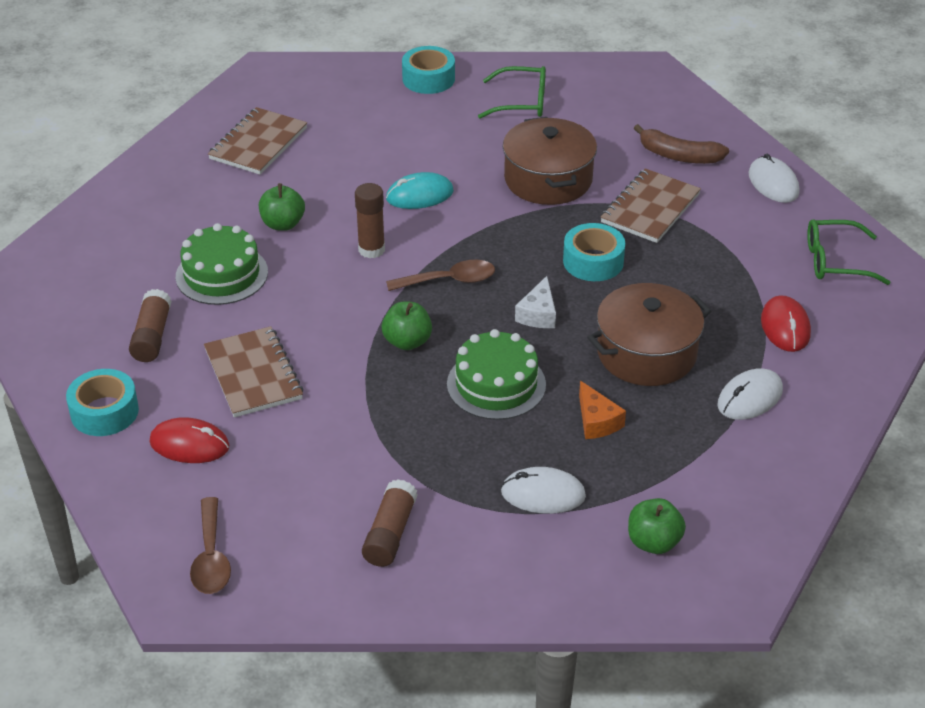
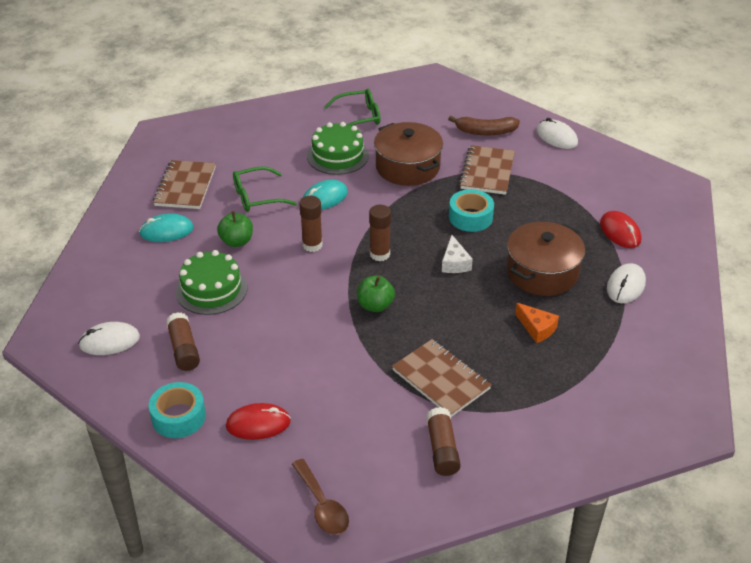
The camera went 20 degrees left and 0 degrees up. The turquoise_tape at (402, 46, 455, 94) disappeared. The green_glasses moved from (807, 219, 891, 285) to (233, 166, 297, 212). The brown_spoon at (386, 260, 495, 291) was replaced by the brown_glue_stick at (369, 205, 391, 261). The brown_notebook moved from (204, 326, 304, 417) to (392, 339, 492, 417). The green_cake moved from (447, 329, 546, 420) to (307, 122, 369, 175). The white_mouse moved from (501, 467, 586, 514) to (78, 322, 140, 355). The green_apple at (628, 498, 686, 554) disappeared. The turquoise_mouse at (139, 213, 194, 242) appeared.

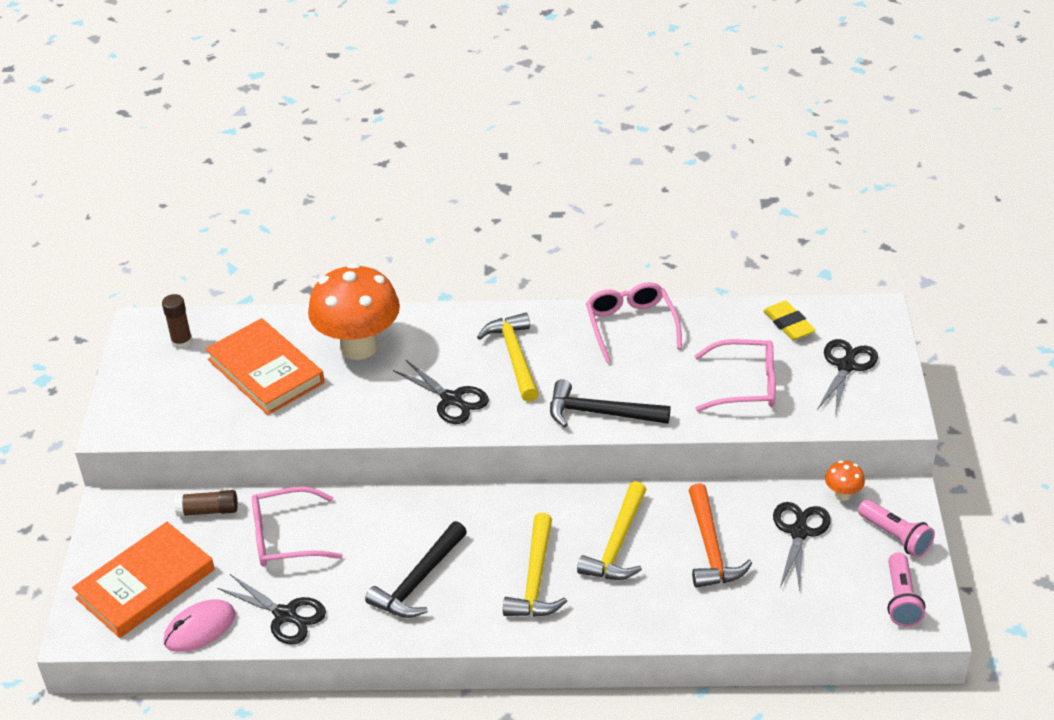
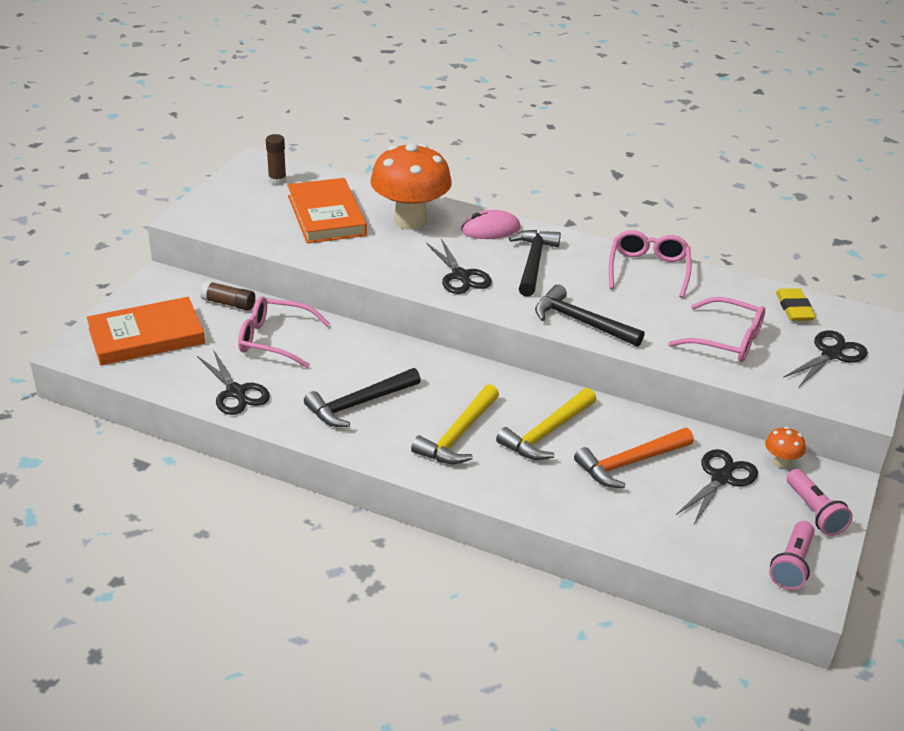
The camera went 20 degrees right and 5 degrees down. The yellow_hammer at (477, 313, 539, 402) became the black_hammer at (509, 230, 561, 297). The orange_hammer at (689, 483, 752, 588) turned 45 degrees clockwise. The pink_mouse moved from (164, 599, 235, 652) to (461, 210, 521, 239).

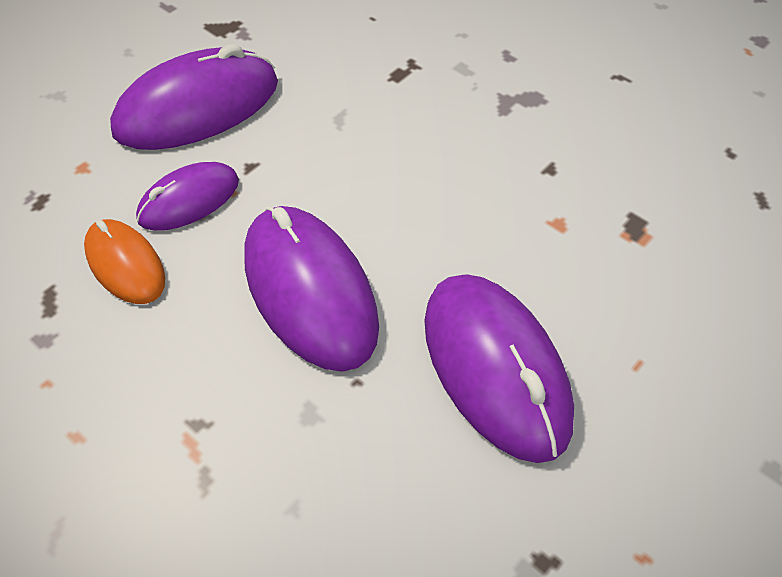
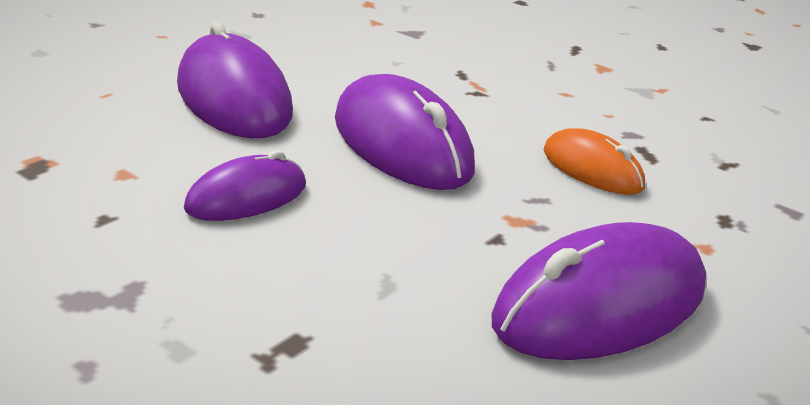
The camera went 175 degrees right and 25 degrees down. The purple_mouse moved from (136, 162, 239, 231) to (184, 150, 306, 221).

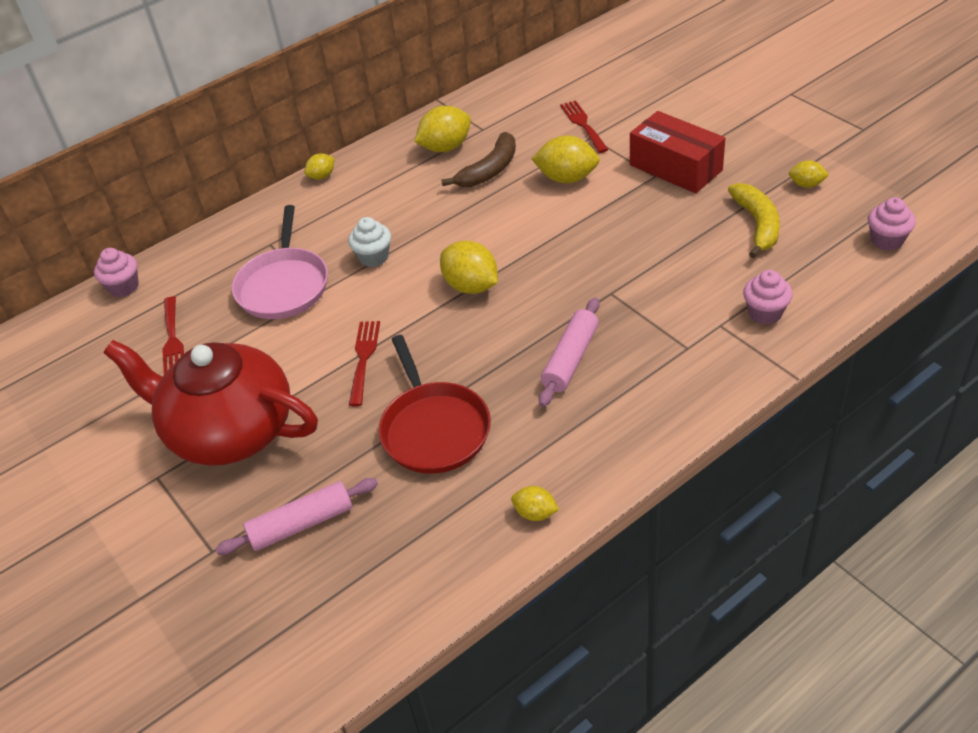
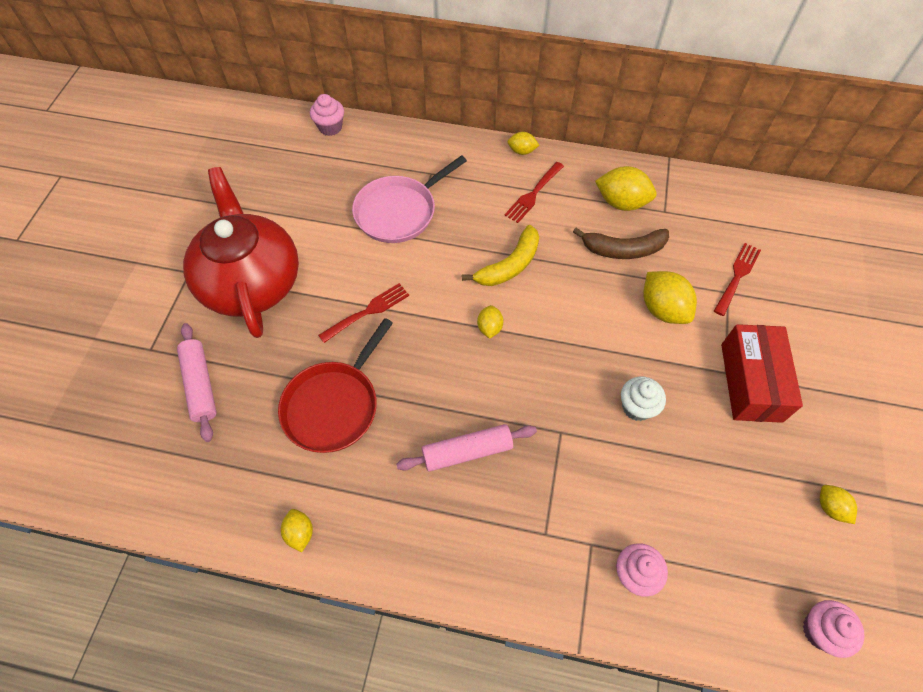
The camera went 45 degrees right and 15 degrees up. The yellow_banana moved from (728, 183, 780, 258) to (462, 225, 539, 286). The white_cupcake moved from (348, 217, 391, 267) to (621, 376, 666, 421). The yellow_lemon at (440, 241, 498, 294) changed to 0.55 times the size. The red_fork moved from (162, 296, 184, 374) to (504, 162, 564, 223). The pink_rolling_pin at (215, 478, 378, 555) turned 45 degrees clockwise.

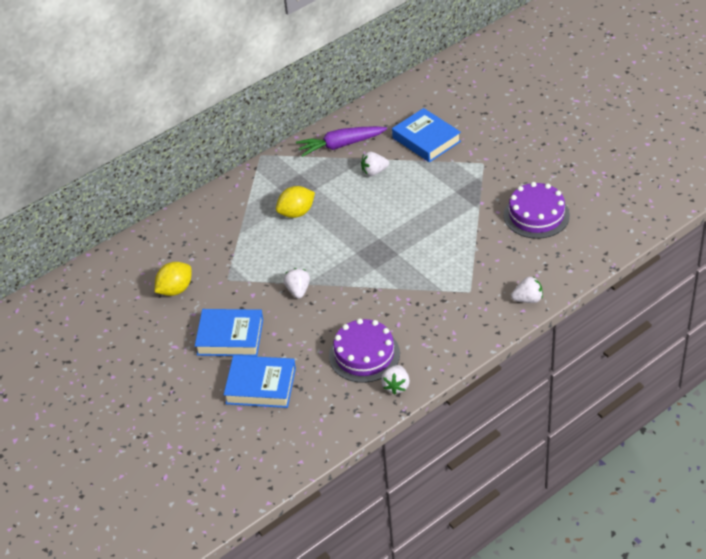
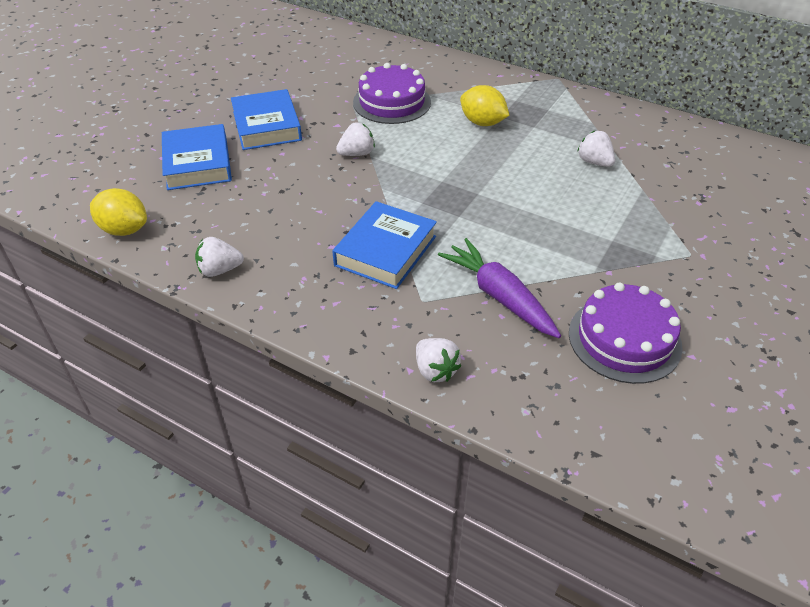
The camera went 65 degrees right and 0 degrees up. The blue_book moved from (392, 108, 461, 162) to (332, 201, 437, 289). The purple_carrot moved from (296, 126, 387, 157) to (438, 238, 561, 338). The yellow_lemon moved from (155, 262, 192, 296) to (90, 188, 147, 236). The purple_cake moved from (329, 319, 400, 383) to (353, 63, 431, 124).

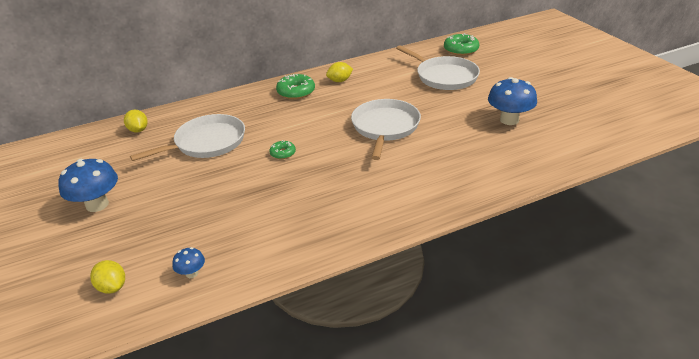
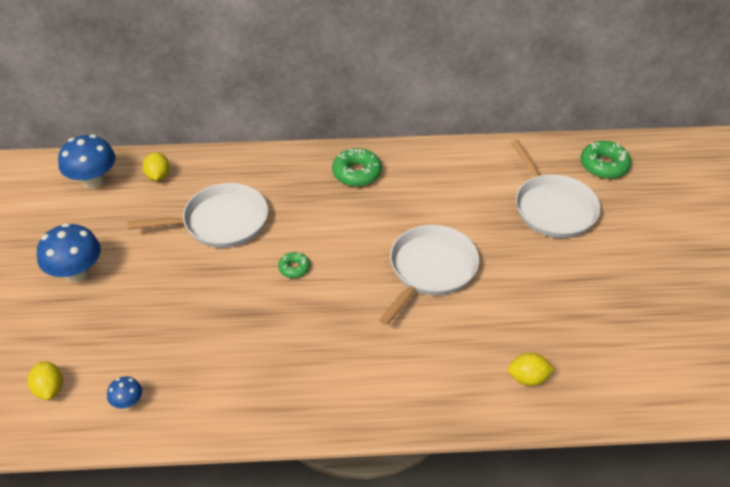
The camera went 20 degrees right and 10 degrees up. The yellow_lemon moved from (326, 62, 353, 82) to (508, 353, 555, 386). The blue_mushroom moved from (488, 77, 537, 125) to (58, 135, 116, 189).

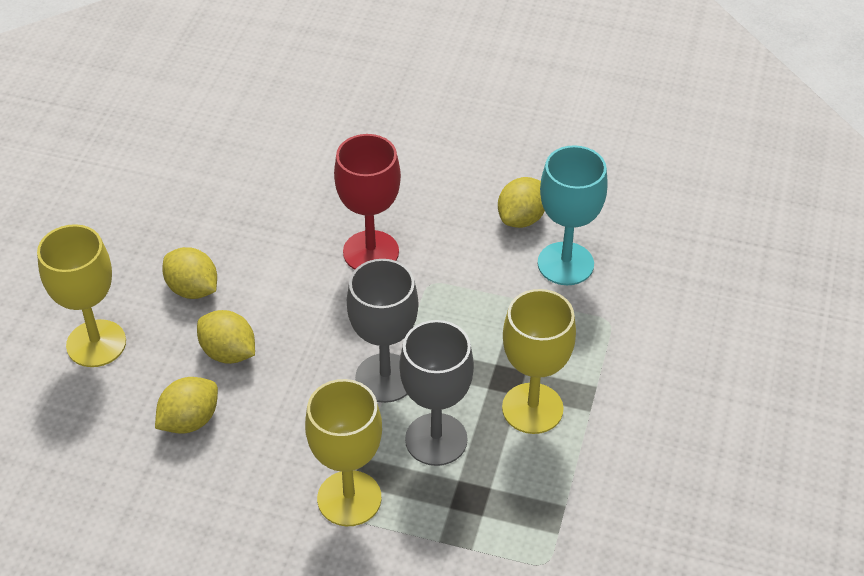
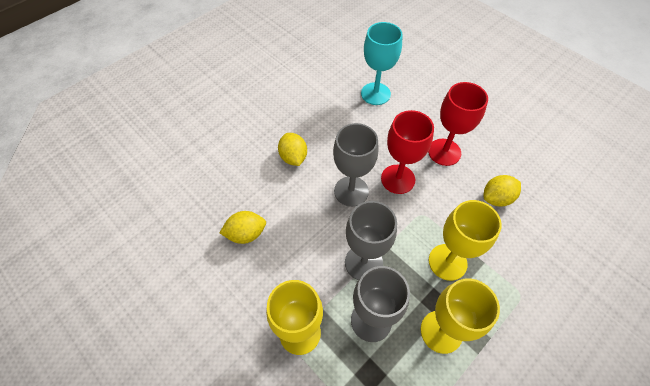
The camera went 30 degrees right and 10 degrees up. The turquoise_goblet moved from (538, 145, 608, 285) to (361, 22, 403, 105). The yellow_goblet moved from (37, 224, 126, 367) to (429, 200, 502, 281). The yellow_lemon at (197, 310, 255, 364) disappeared. The red_goblet at (428, 82, 488, 166) appeared. The grey_goblet at (333, 123, 379, 207) appeared.

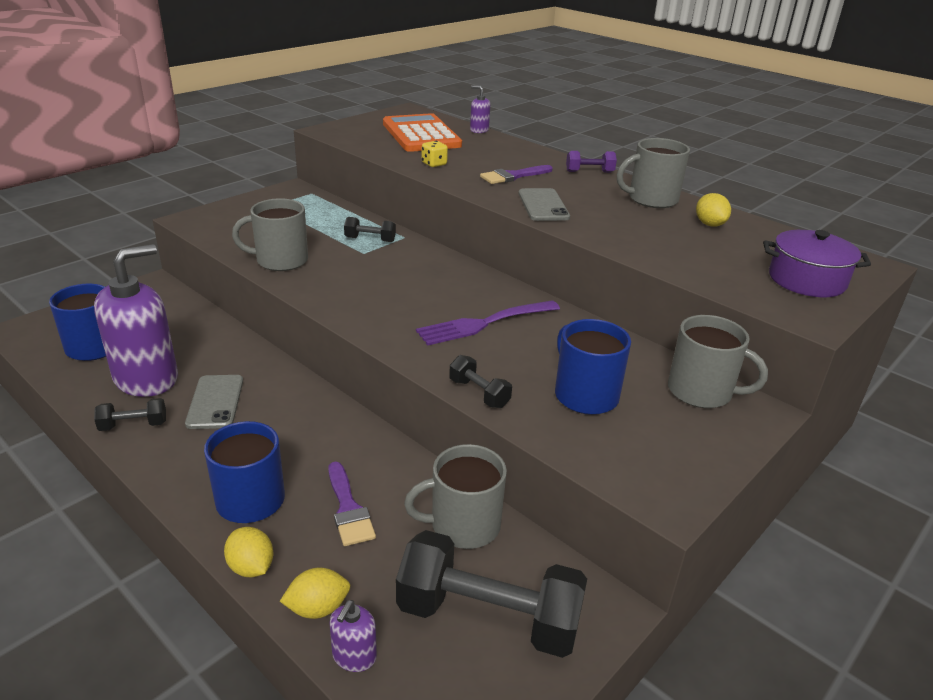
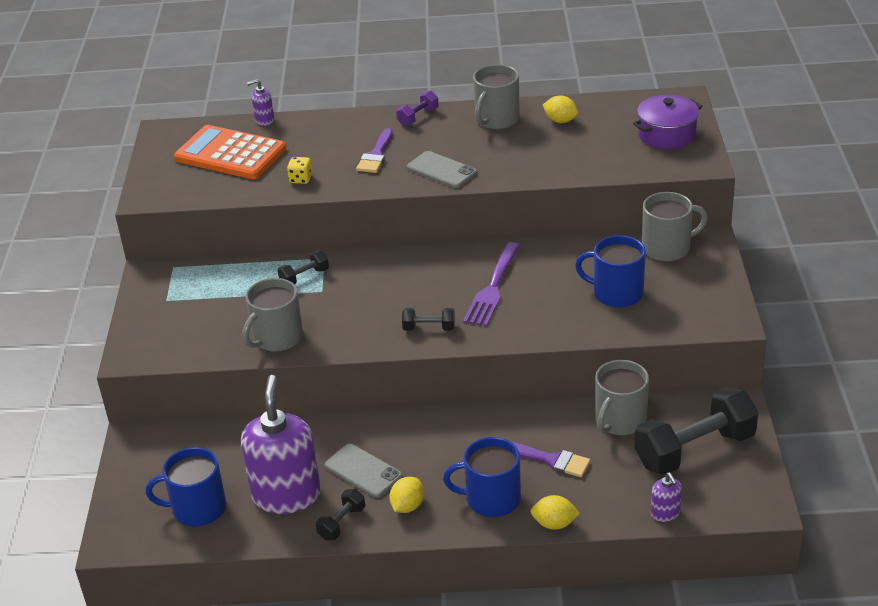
The camera went 40 degrees left and 5 degrees up. The black_dumbbell moved from (449, 355, 512, 408) to (402, 308, 455, 331). The yellow_lemon moved from (280, 568, 350, 619) to (389, 477, 424, 513).

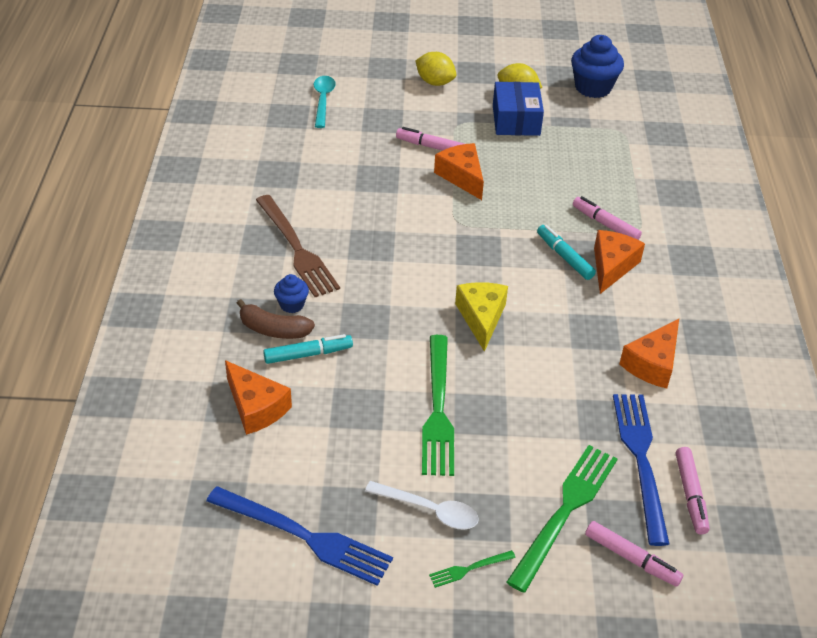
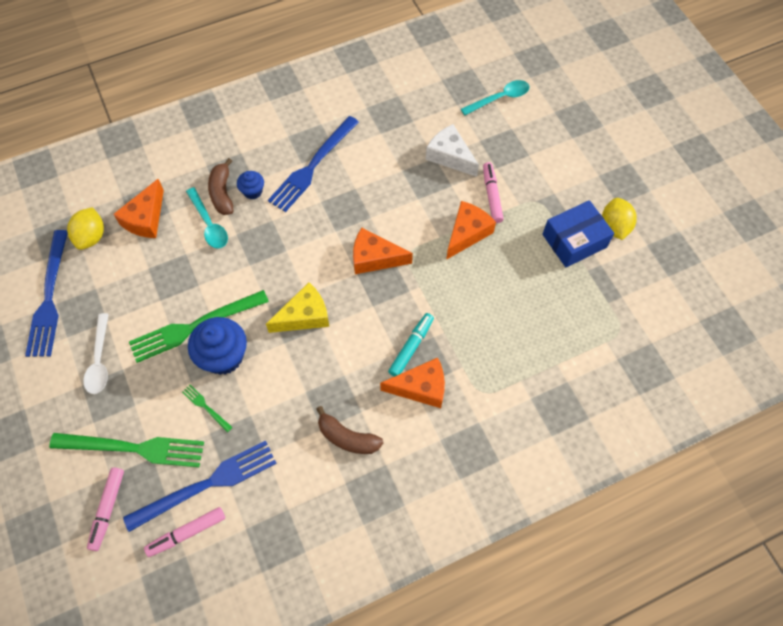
The camera went 65 degrees right and 20 degrees up. The blue_cupcake moved from (571, 35, 624, 98) to (188, 317, 247, 375). The yellow_lemon moved from (415, 52, 456, 86) to (67, 207, 104, 250). The brown_fork at (256, 195, 340, 297) became the blue_fork at (268, 116, 359, 212). The pink_marker at (573, 196, 642, 240) disappeared. The orange_cheese moved from (620, 319, 679, 389) to (353, 228, 413, 274). The turquoise_marker at (263, 334, 353, 364) was replaced by the turquoise_spoon at (186, 187, 228, 249). The green_fork moved from (429, 550, 516, 588) to (182, 385, 233, 432). The white_cheese at (426, 124, 479, 177) appeared. The brown_banana at (317, 406, 383, 454) appeared.

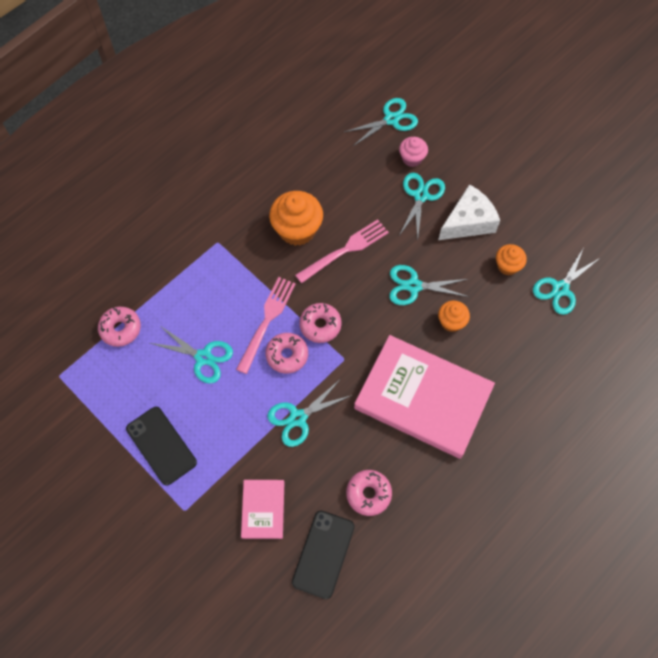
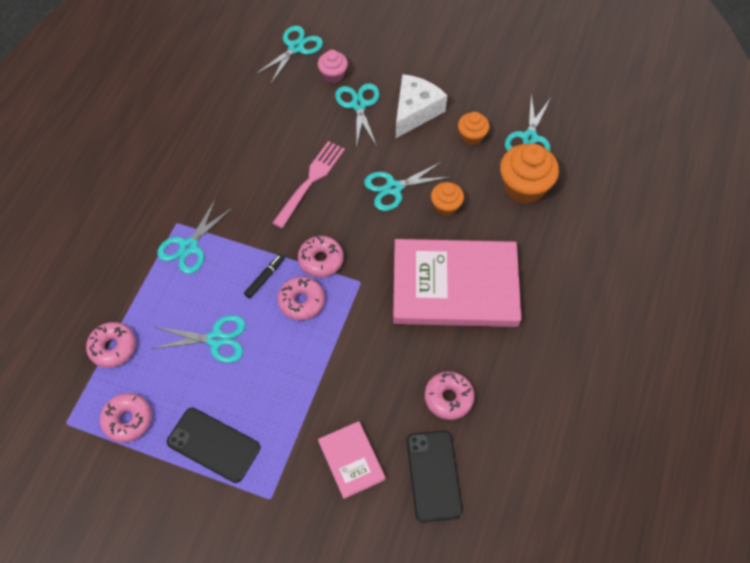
The camera went 25 degrees left and 5 degrees down. The orange_cupcake moved from (269, 191, 323, 246) to (500, 143, 559, 204). The pink_fork at (236, 277, 296, 374) was replaced by the black_marker at (244, 254, 284, 298). The turquoise_scissors moved from (267, 381, 352, 447) to (157, 199, 233, 274). The pink_donut at (100, 393, 152, 443) appeared.

